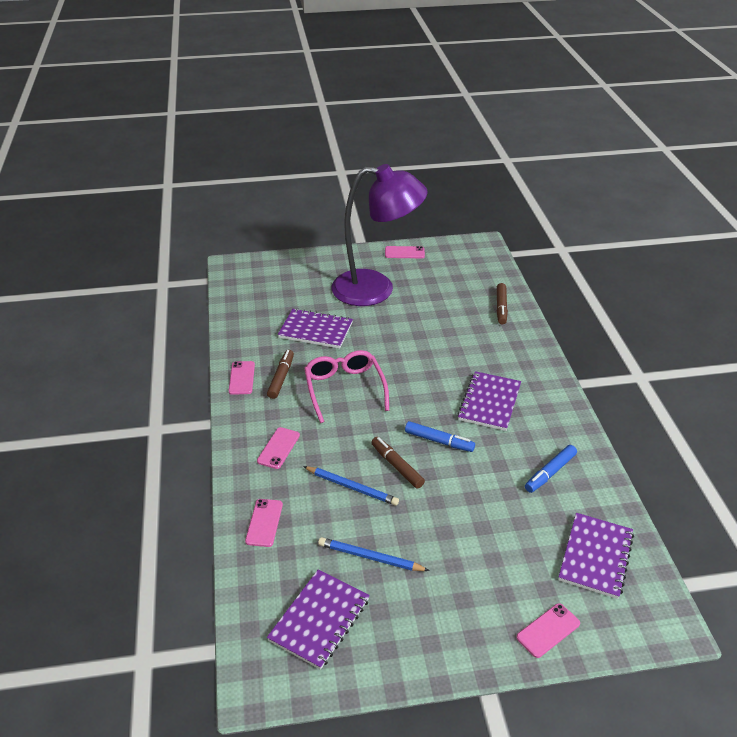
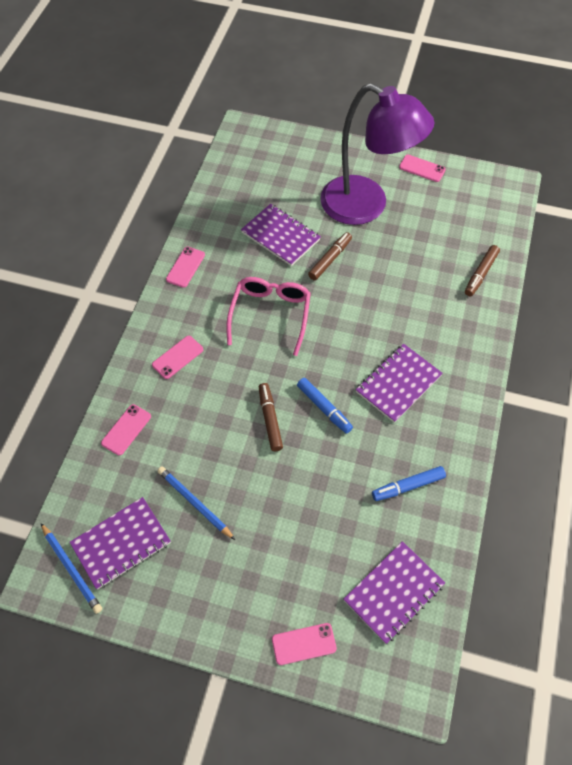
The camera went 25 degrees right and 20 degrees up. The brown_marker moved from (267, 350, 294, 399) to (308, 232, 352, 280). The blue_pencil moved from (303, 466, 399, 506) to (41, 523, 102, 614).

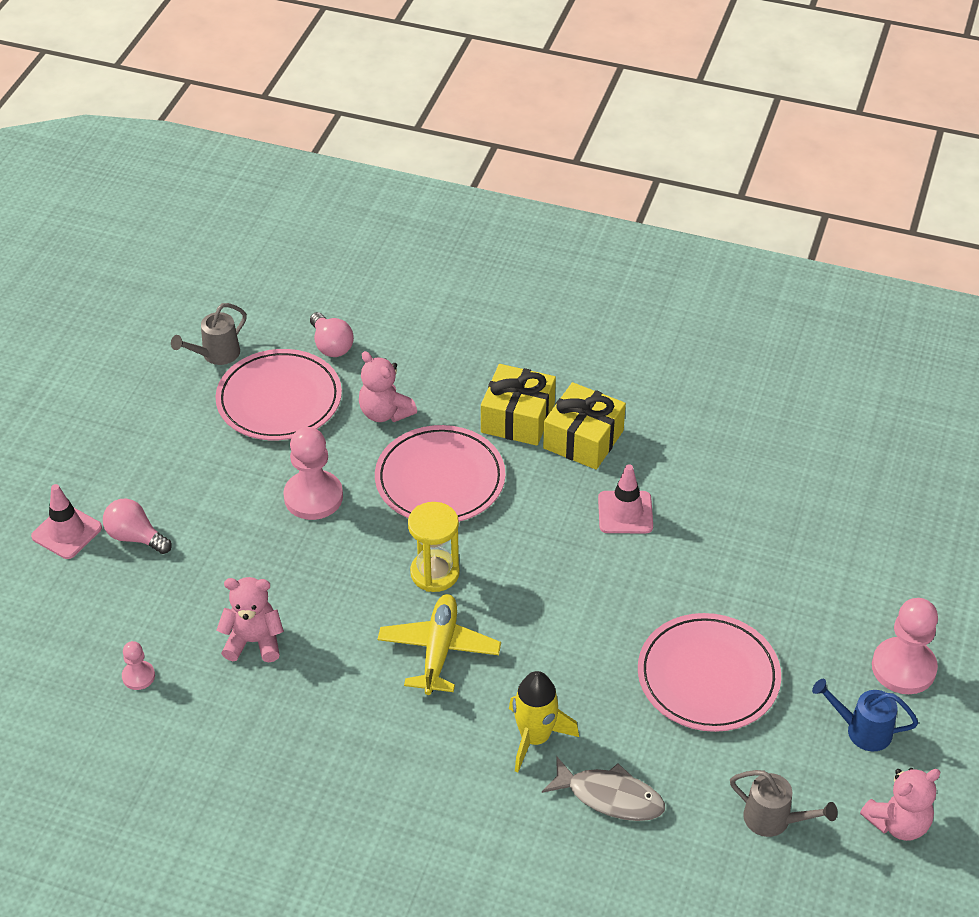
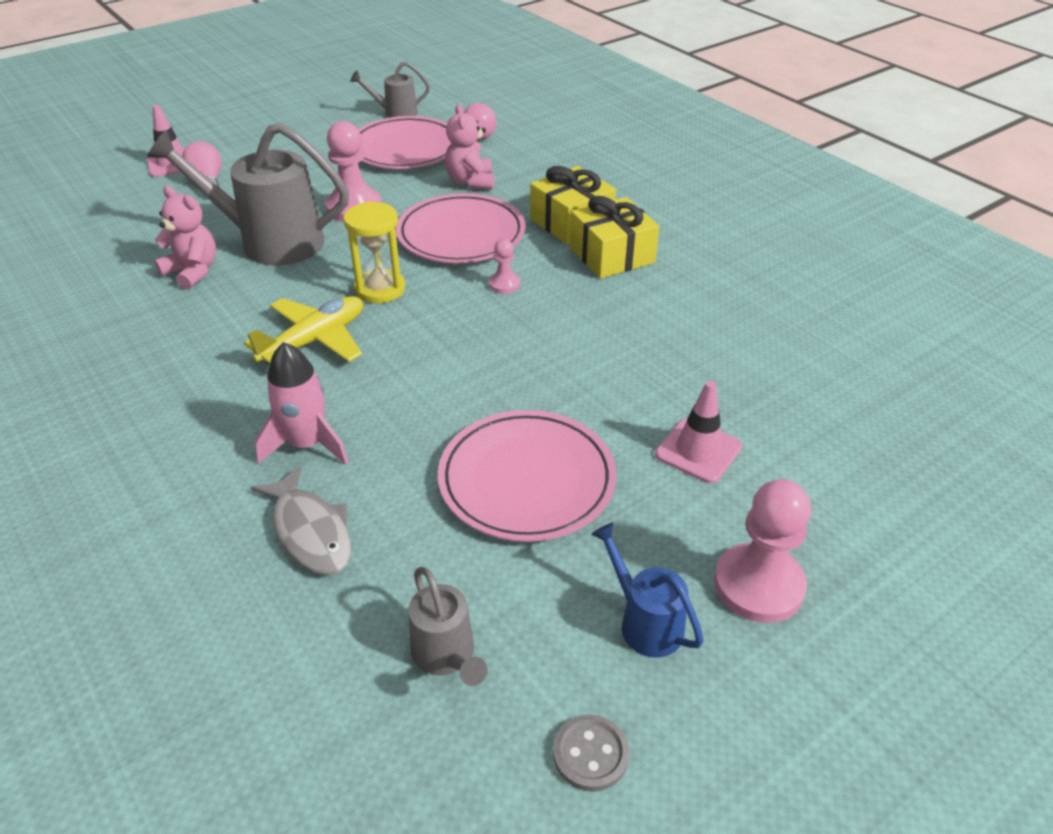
The camera went 35 degrees right and 5 degrees down. The pink_traffic_cone moved from (598, 464, 653, 533) to (655, 381, 742, 483). The pink_pawn moved from (122, 641, 155, 690) to (489, 239, 520, 294). The yellow_rocket at (509, 671, 579, 773) became the pink_rocket at (255, 342, 348, 465). The pink_teddy_bear at (860, 768, 941, 841) was replaced by the grey_button at (553, 715, 629, 792). The grey_watering_can at (147, 123, 349, 265) appeared.

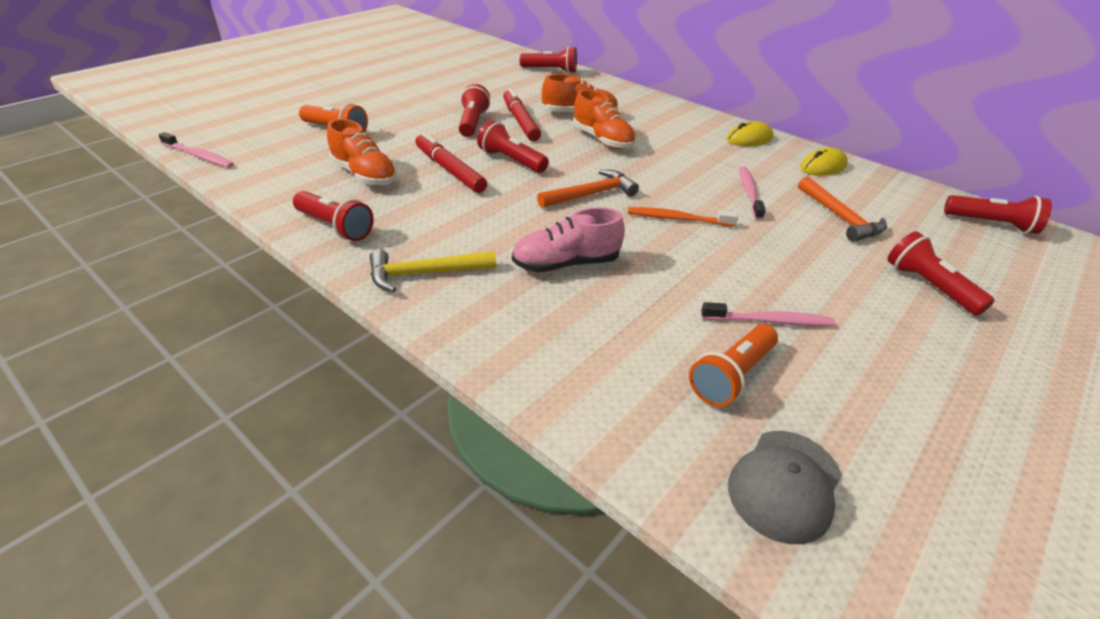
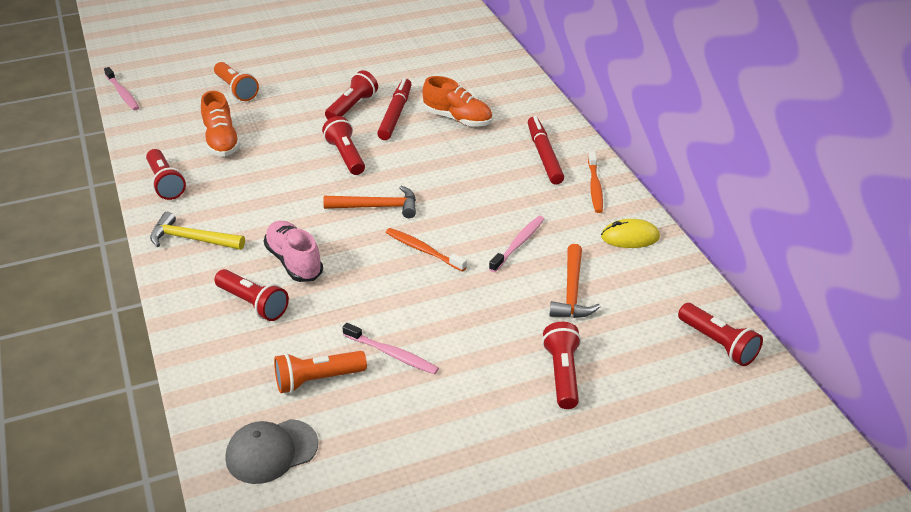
The camera went 30 degrees right and 0 degrees up. The red_flashlight moved from (520, 46, 577, 73) to (214, 269, 289, 321). The orange_shoe at (573, 90, 636, 149) disappeared. The yellow_mouse at (727, 121, 773, 146) was replaced by the orange_toothbrush at (588, 151, 603, 213). The red_marker moved from (415, 132, 487, 193) to (528, 116, 564, 185). The pink_shoe at (512, 207, 625, 272) turned 45 degrees clockwise.

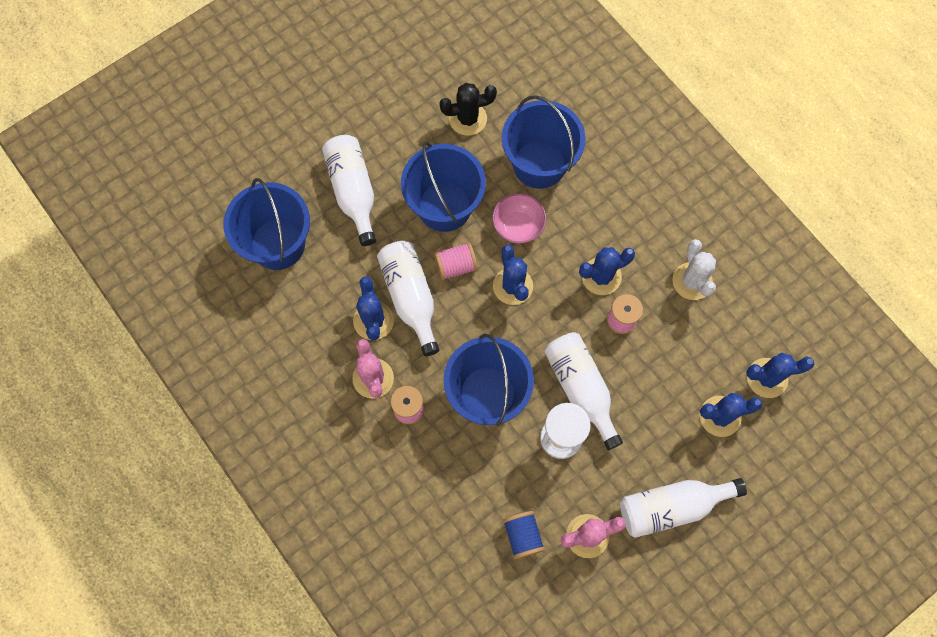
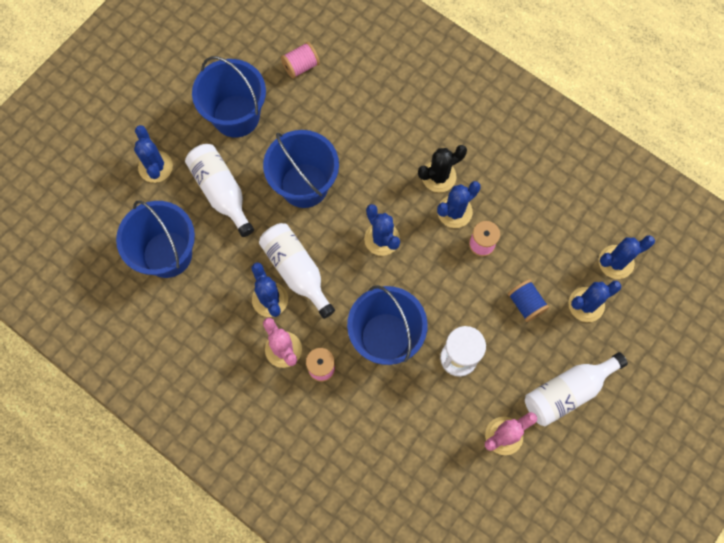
The camera went 15 degrees left and 0 degrees up. The black_cactus moved from (439, 83, 497, 136) to (418, 145, 467, 192). The blue_bucket moved from (502, 95, 586, 189) to (192, 56, 266, 138). The pink_bowl at (492, 193, 546, 244) disappeared. The white_cactus at (672, 239, 716, 300) disappeared. The pink_spool moved from (434, 242, 478, 281) to (281, 42, 320, 79). The white_bottle at (544, 332, 623, 450) disappeared. The blue_spool moved from (503, 511, 545, 559) to (508, 279, 549, 322). The blue_cactus at (134, 125, 173, 183) appeared.

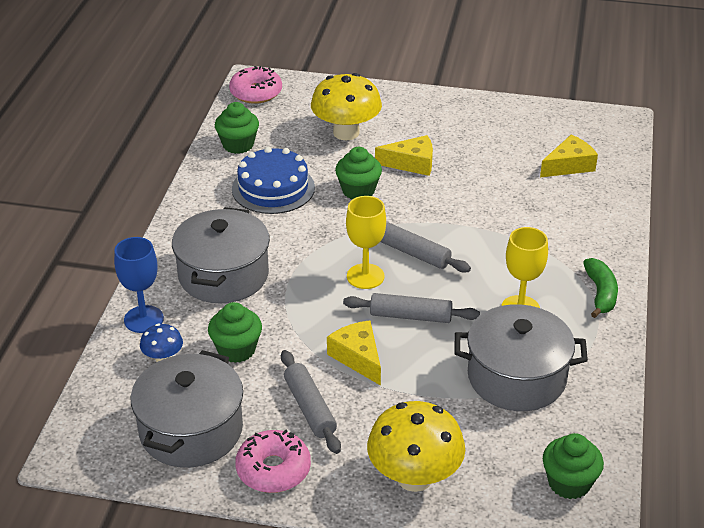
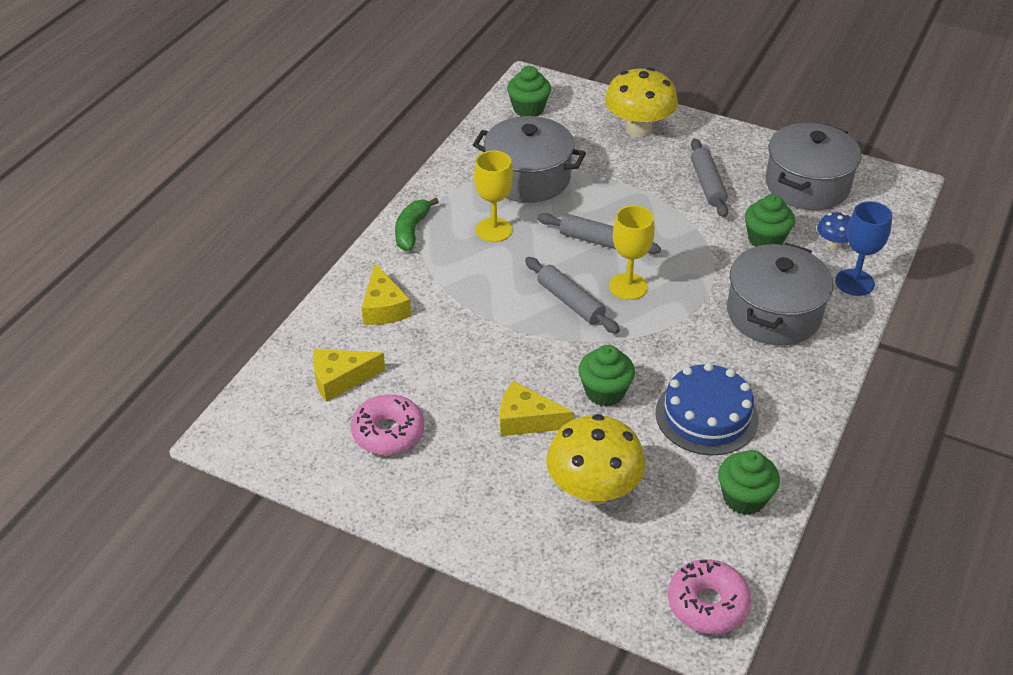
The camera went 165 degrees left and 5 degrees up. The yellow_cheese moved from (327, 320, 381, 386) to (362, 263, 411, 325). The pink_donut moved from (235, 429, 311, 493) to (351, 394, 424, 455).

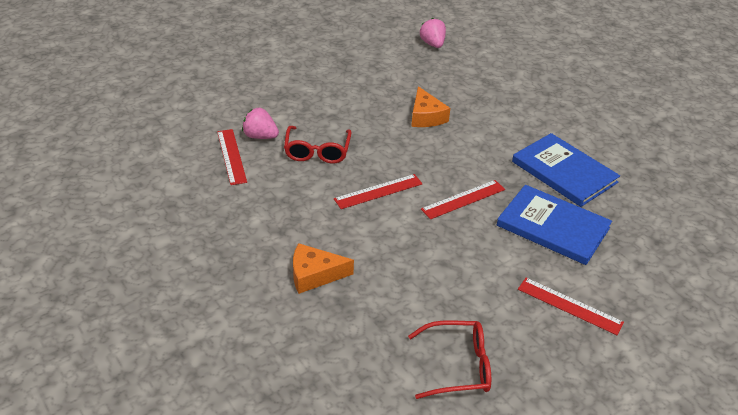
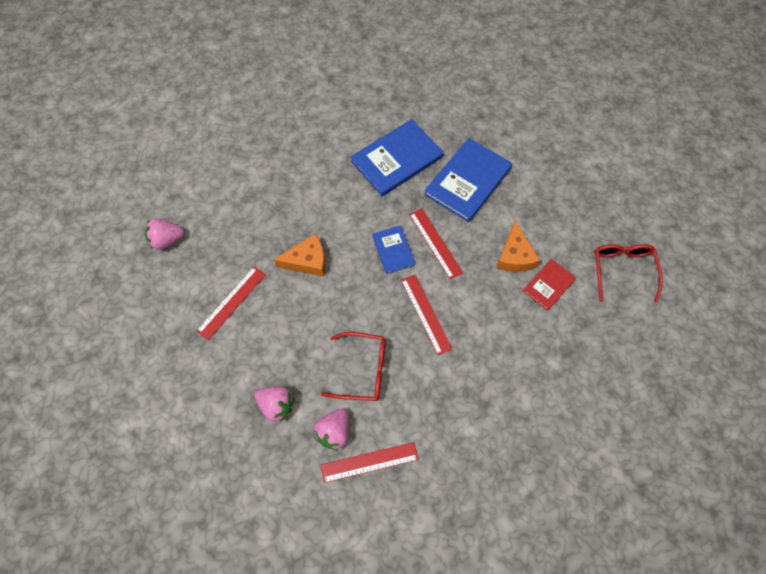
The camera went 85 degrees left and 25 degrees up. The orange_cheese moved from (293, 243, 354, 294) to (496, 221, 540, 272). The red_ruler moved from (518, 278, 624, 335) to (196, 266, 266, 340). The blue_book at (372, 225, 415, 274) appeared. The red_book at (523, 259, 576, 311) appeared. The pink_strawberry at (255, 386, 295, 422) appeared.

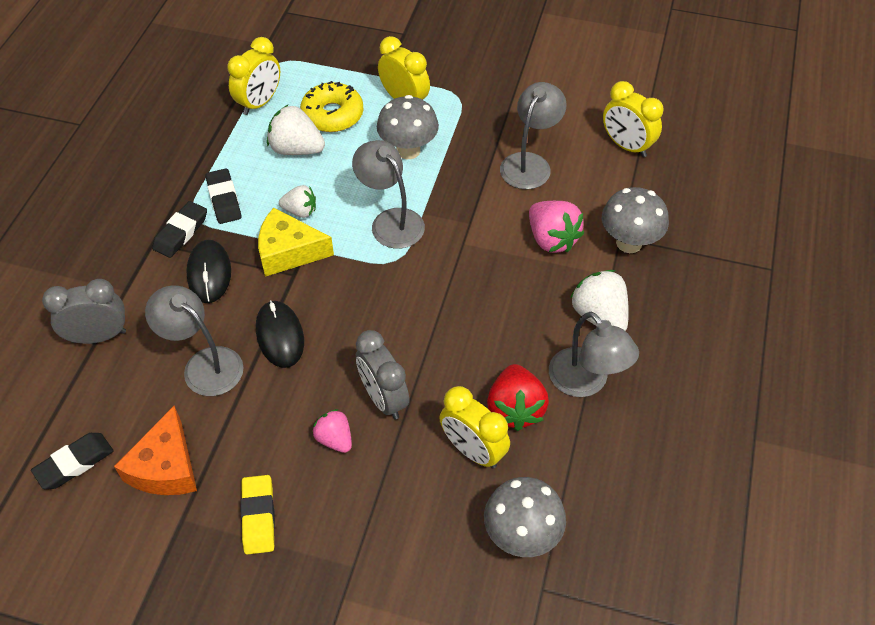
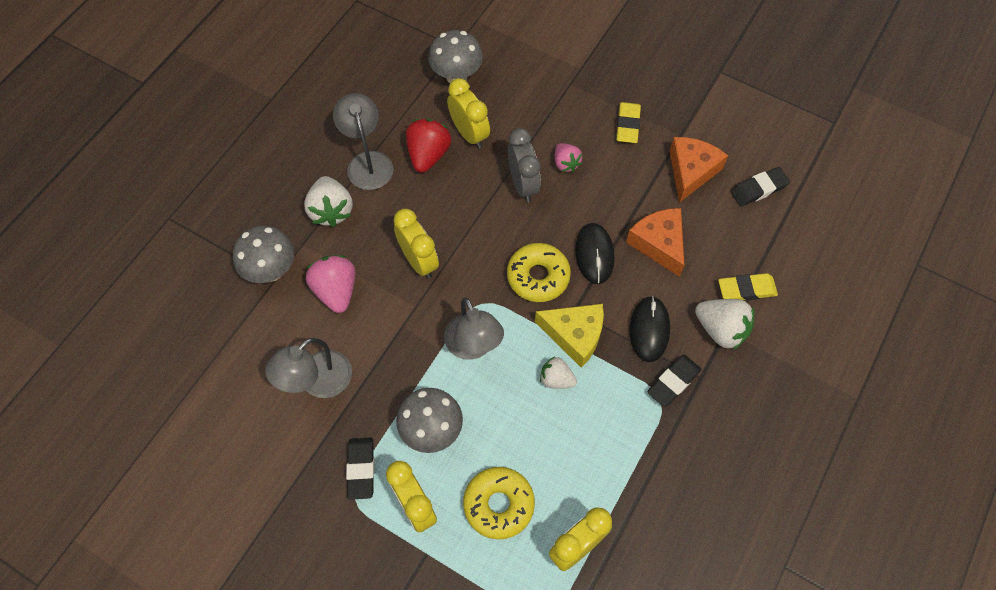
The camera went 165 degrees left and 10 degrees up. The yellow_clock moved from (603, 81, 664, 157) to (394, 209, 439, 279). The white_strawberry moved from (267, 104, 325, 155) to (695, 299, 755, 350). The black_eraser moved from (205, 168, 241, 224) to (346, 437, 374, 500). The grey_clock at (42, 279, 126, 344) was replaced by the yellow_eraser at (718, 273, 778, 300). The grey_lamp at (145, 286, 244, 396) was replaced by the orange_cheese at (626, 208, 684, 277). The yellow_donut at (507, 243, 571, 302) appeared.

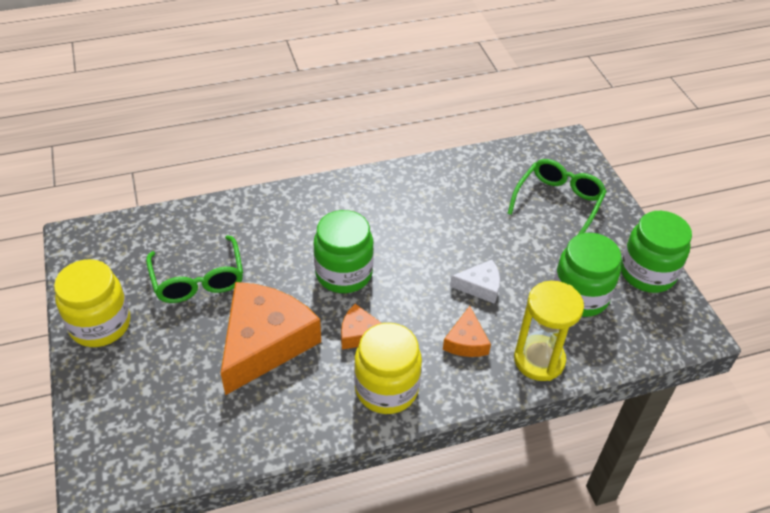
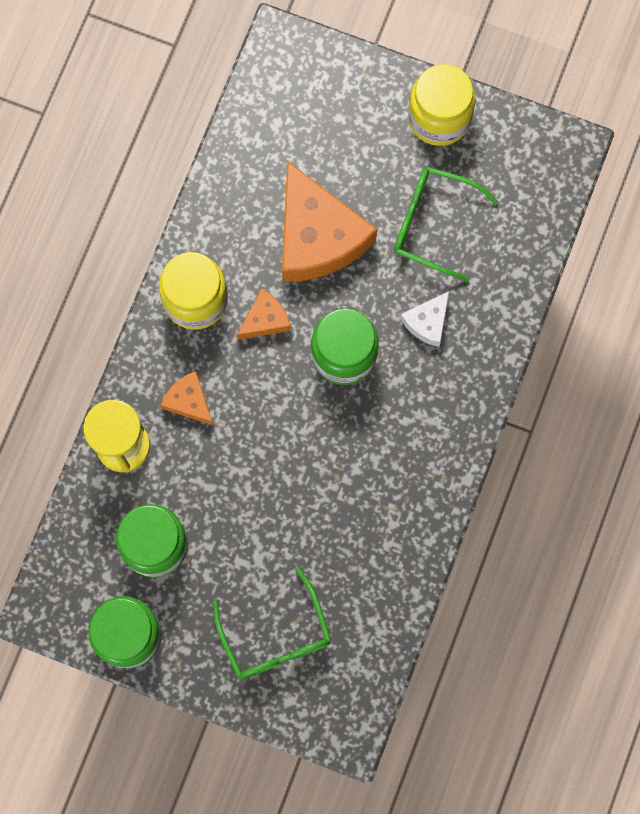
The camera went 130 degrees right and 30 degrees up. The white_cheese moved from (450, 260, 500, 304) to (400, 291, 449, 347).

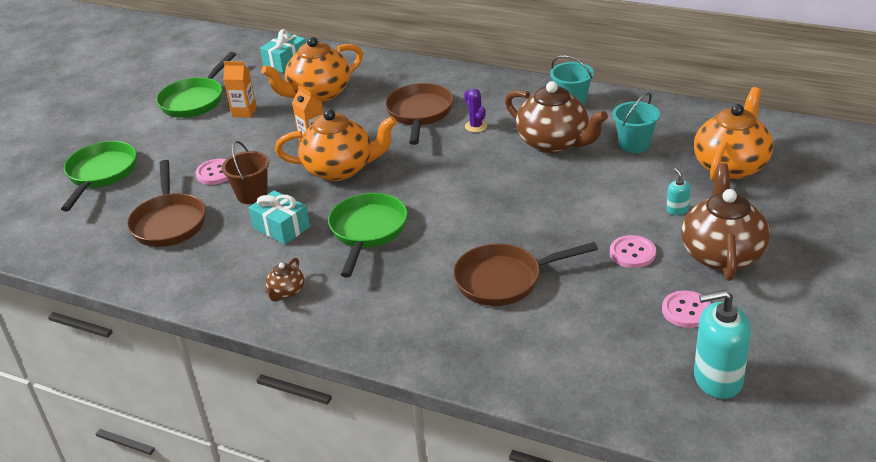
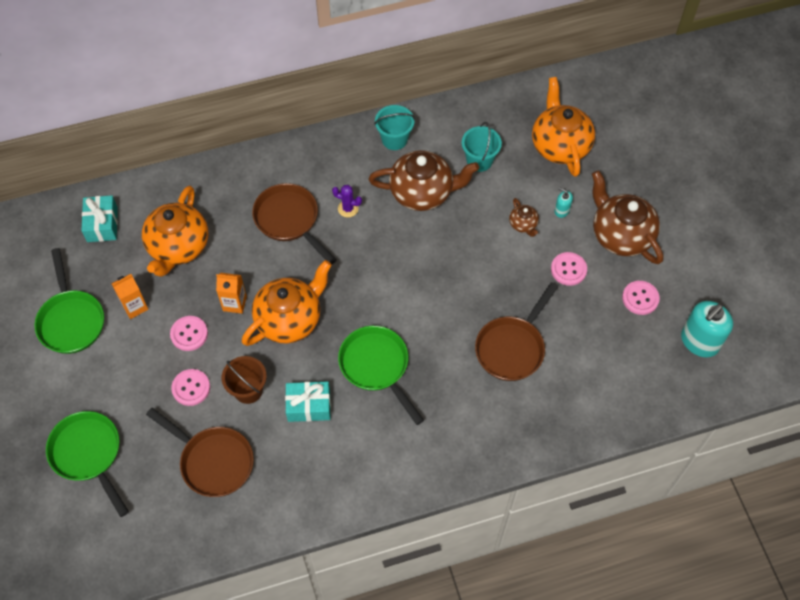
The camera went 45 degrees left and 25 degrees up. The brown_teapot moved from (266, 258, 304, 302) to (509, 198, 539, 237). The pink_button at (170, 316, 208, 351) appeared.

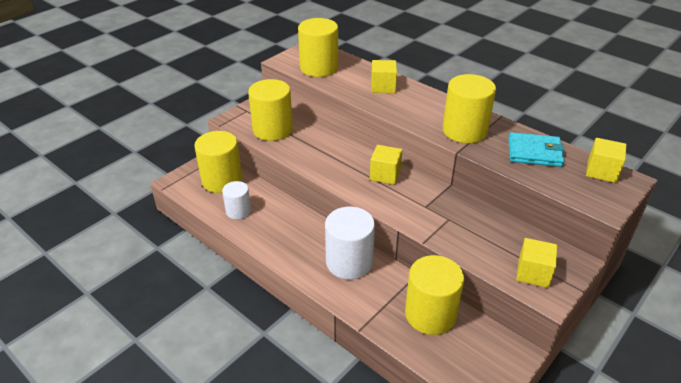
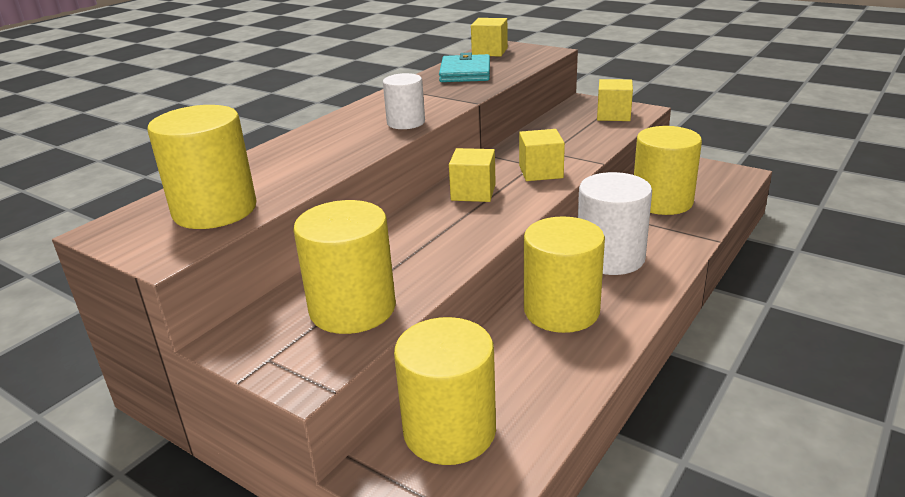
The camera went 95 degrees left and 10 degrees down. The yellow_cube moved from (371, 60, 397, 93) to (519, 129, 565, 181). The yellow_cylinder moved from (443, 74, 496, 143) to (524, 216, 605, 333). The white_cylinder moved from (222, 181, 251, 219) to (383, 73, 425, 129).

